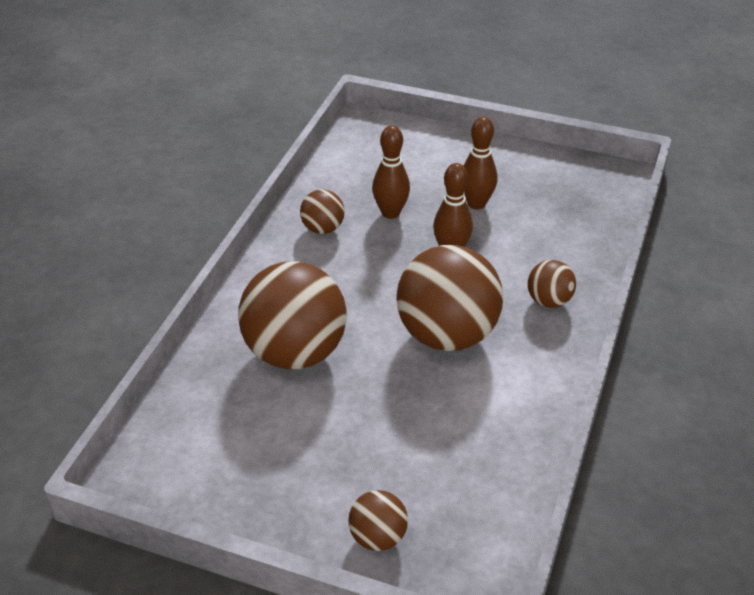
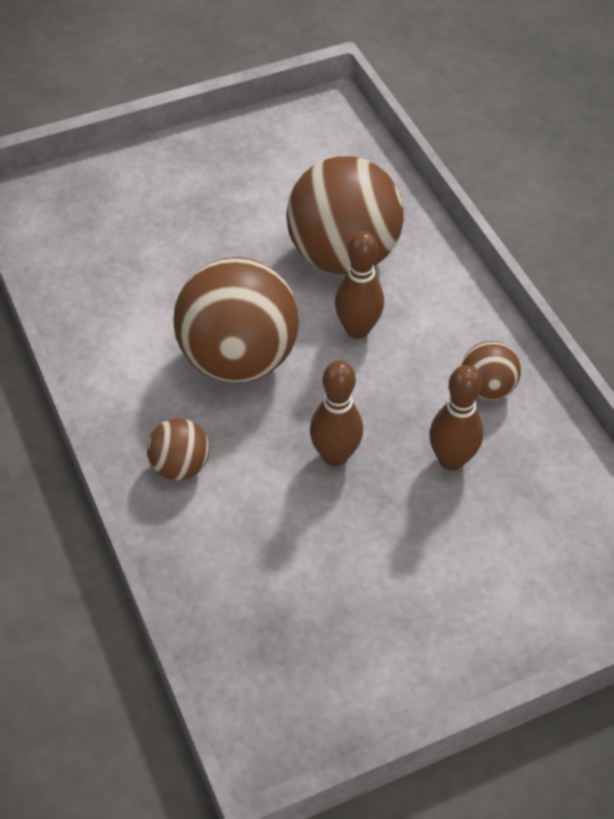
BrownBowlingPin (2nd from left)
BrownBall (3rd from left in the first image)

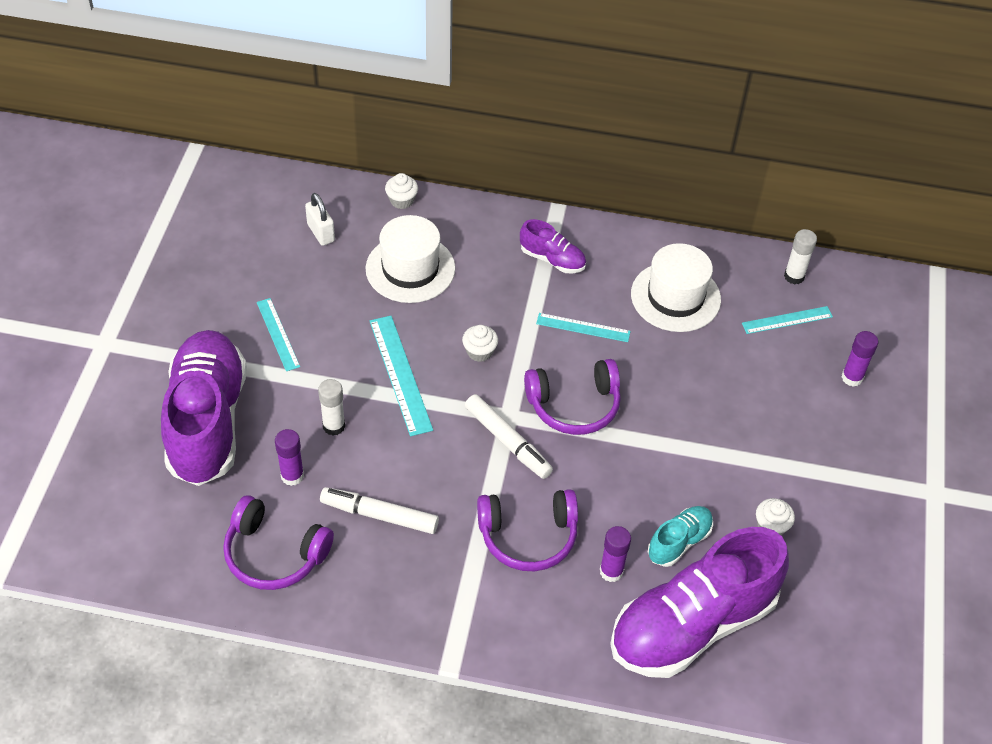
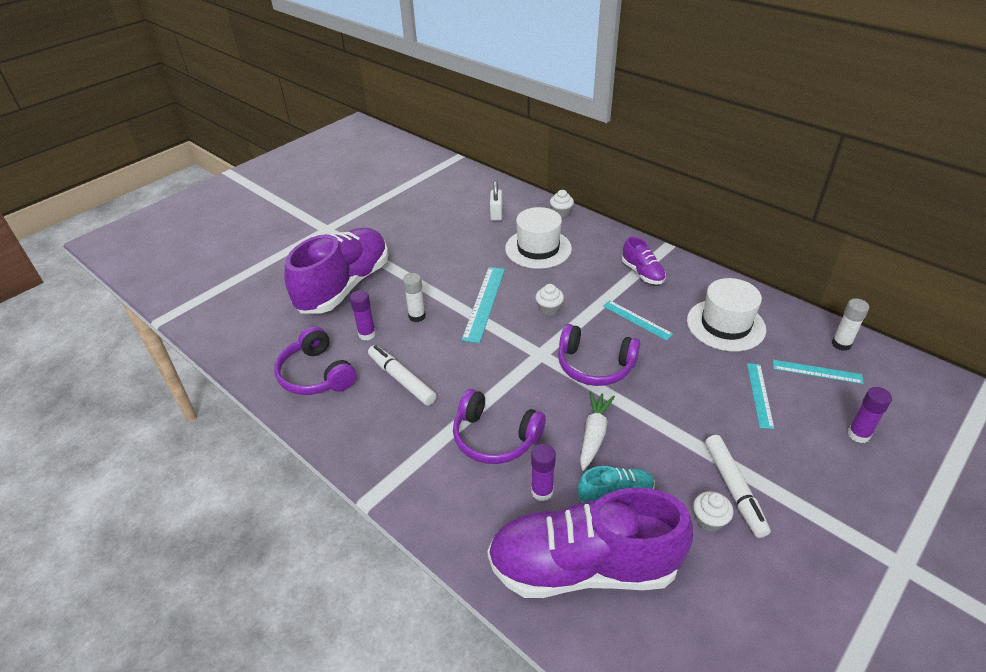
TurquoiseRuler (3rd from left)
WhiteMarker (2nd from left)
WhiteCarrot

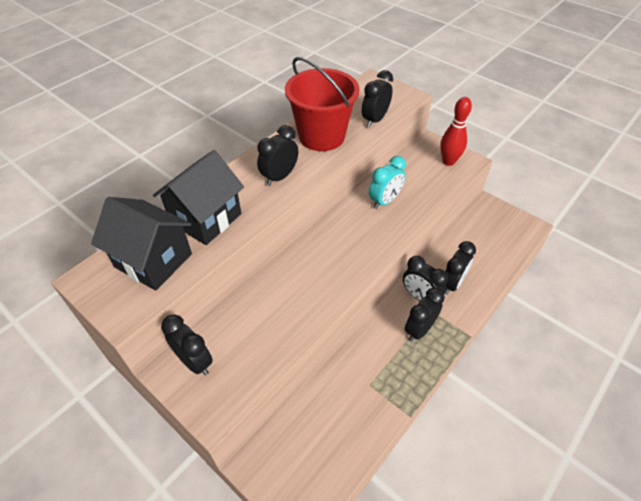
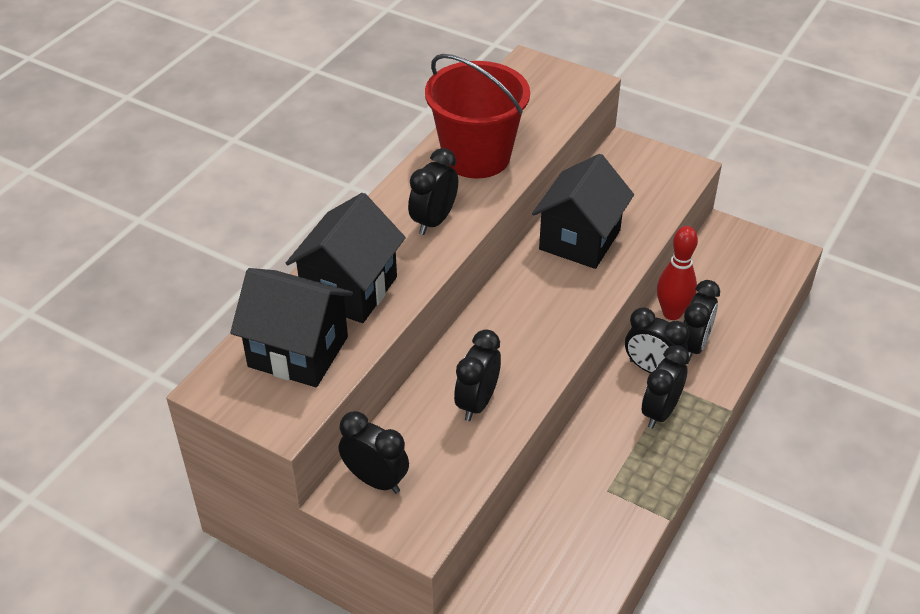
BlackClock (3rd from left)
RedBowlingPin
BlackHouse (3rd from left)

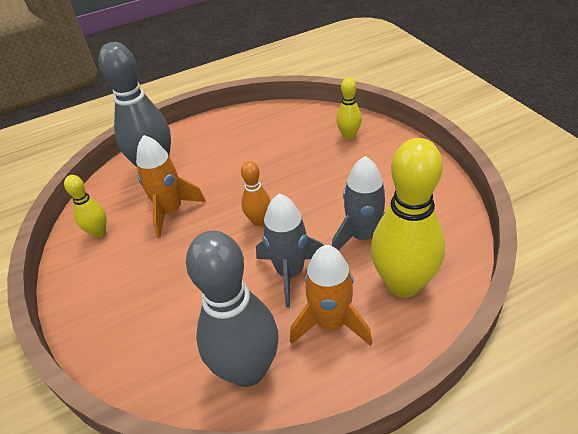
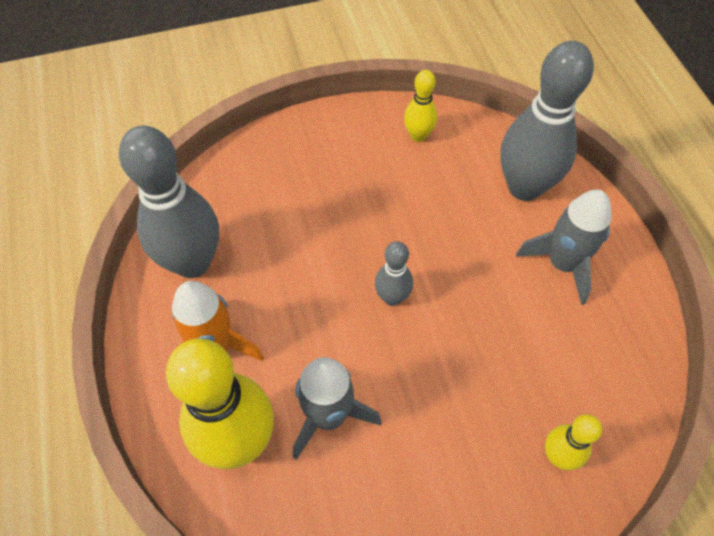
OrangeRocket (1st from left in the first image)
GreyBowlingPin (2nd from left)
GreyRocket (2nd from left)

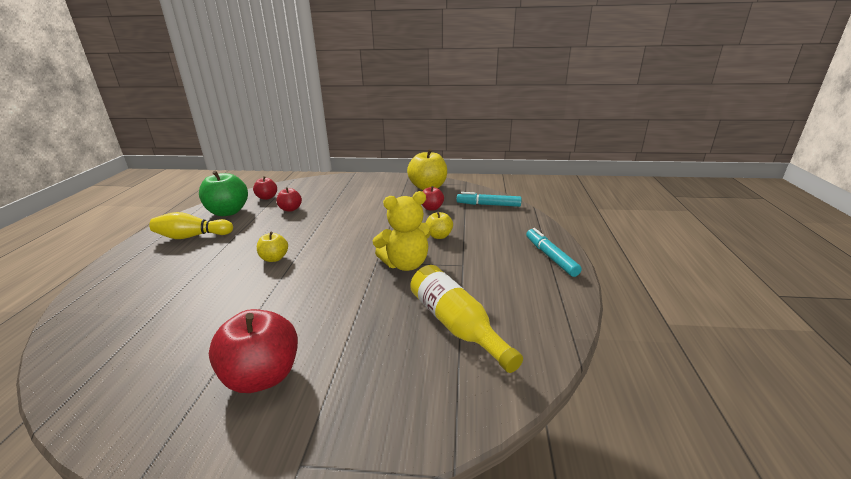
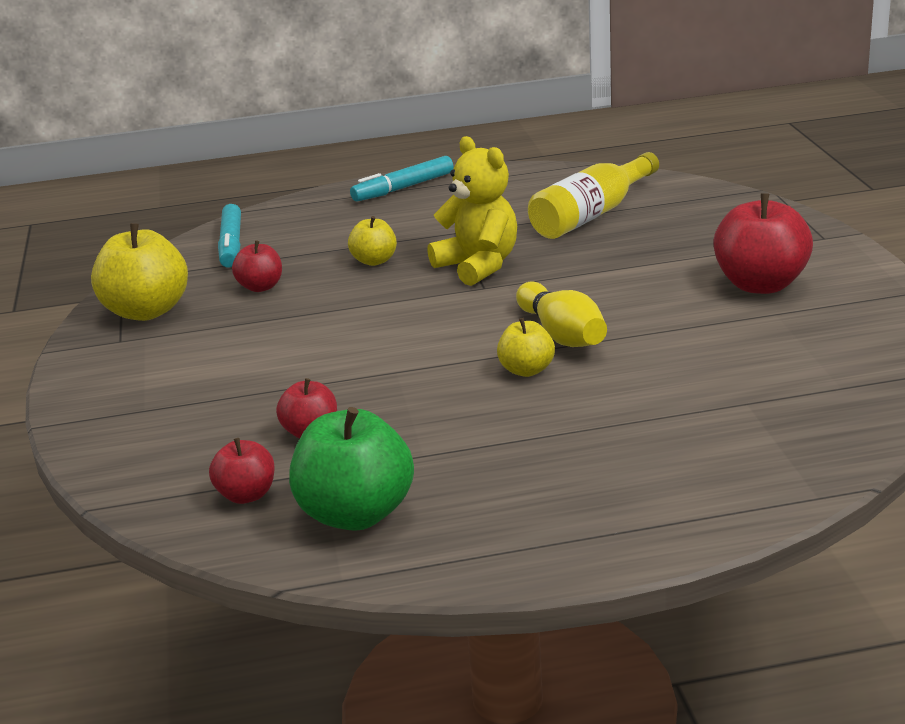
YellowBowlingPin

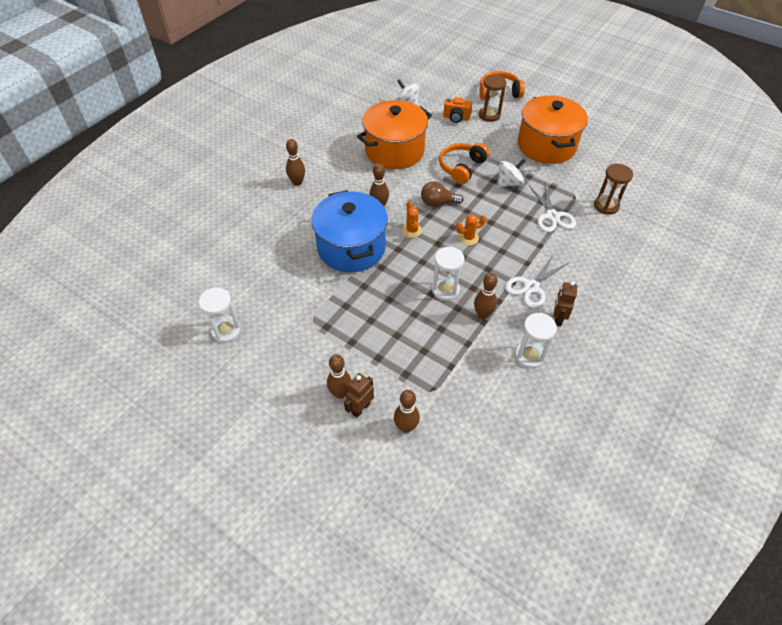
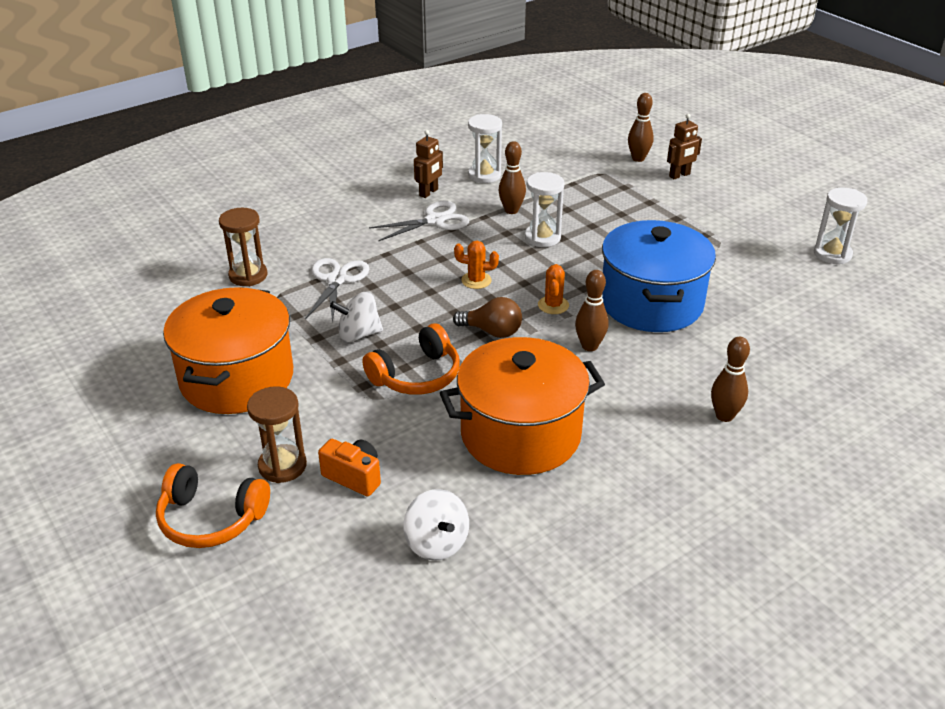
BrownBowlingPin (2nd from left in the first image)

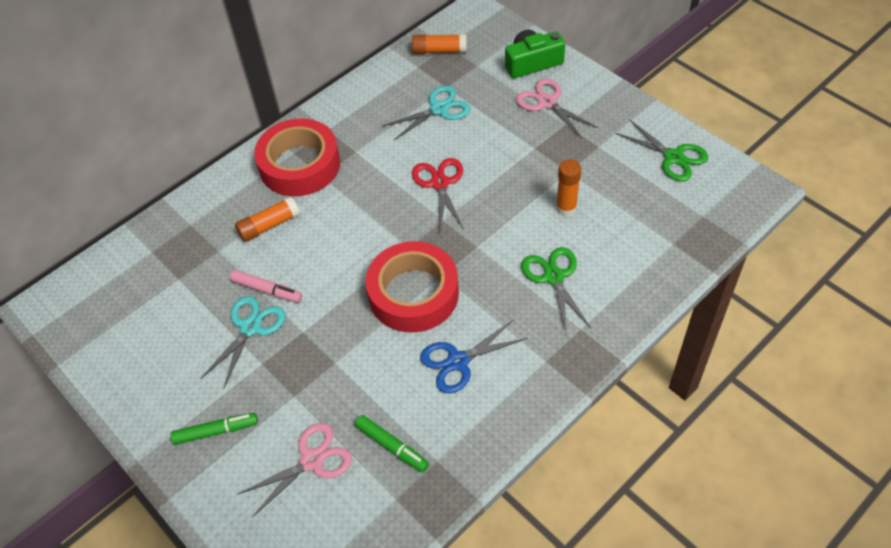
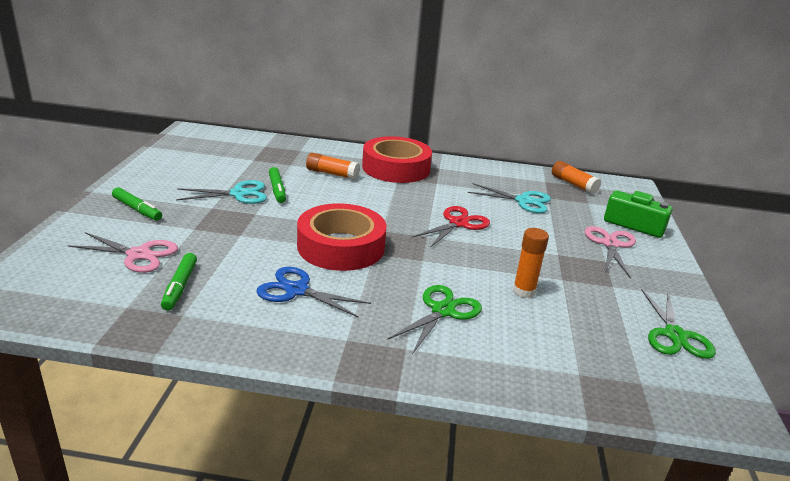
GreenMarker (3rd from left)

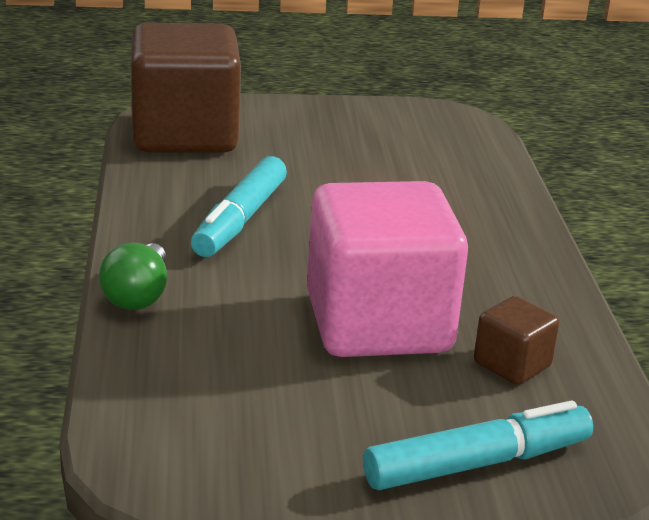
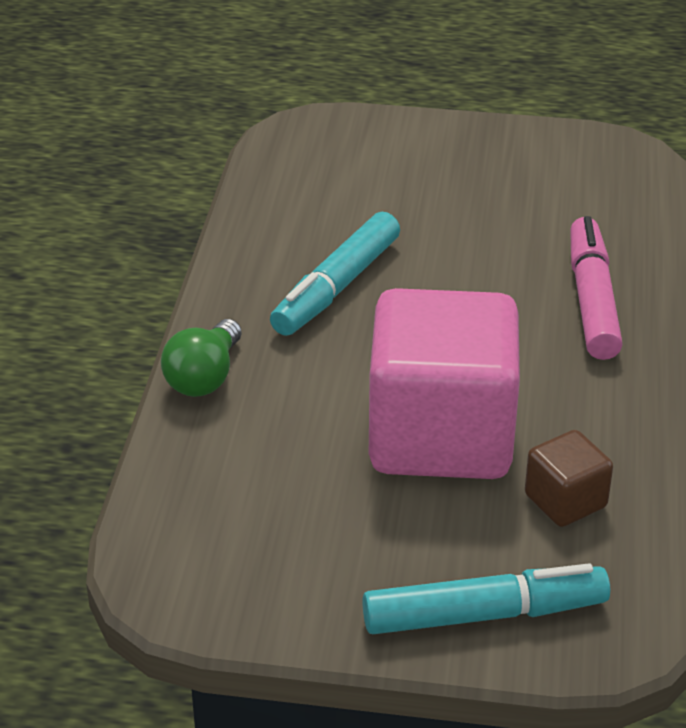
BrownCube (1st from left in the first image)
PinkMarker

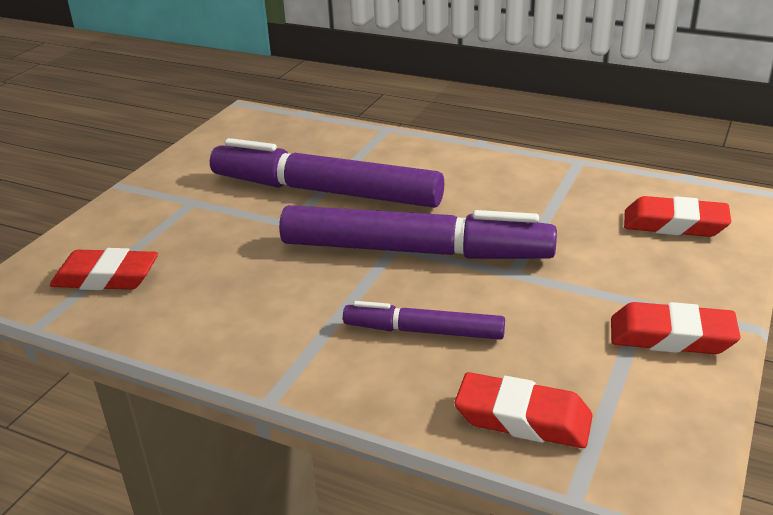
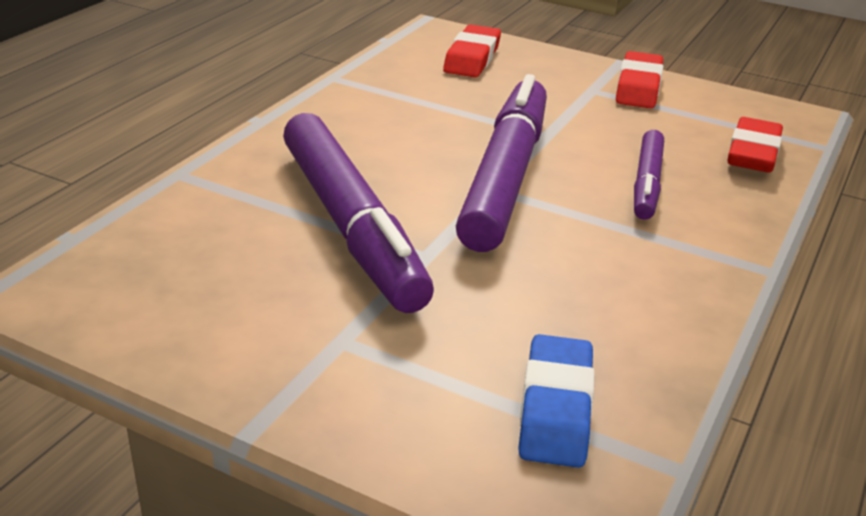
PurpleMarker (1st from left)
BlueEraser

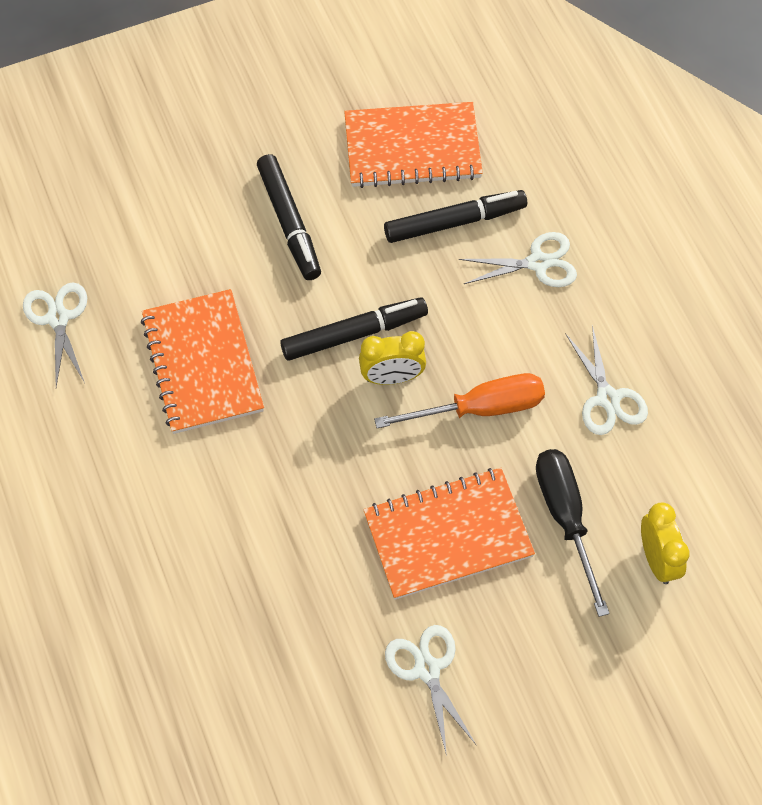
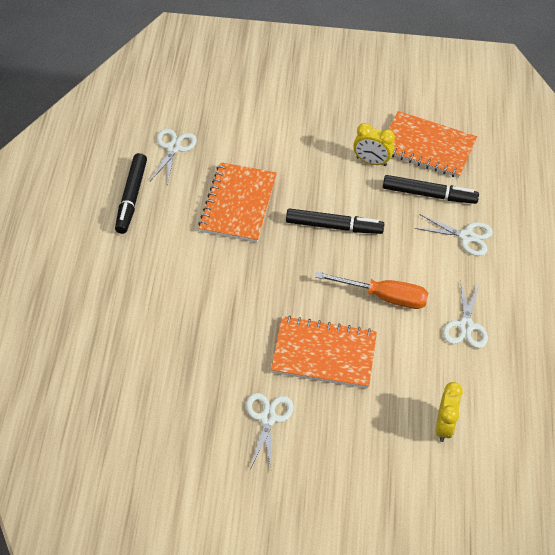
BlackMarker (1st from left)
YellowClock (1st from left)
BlackScrewdriver

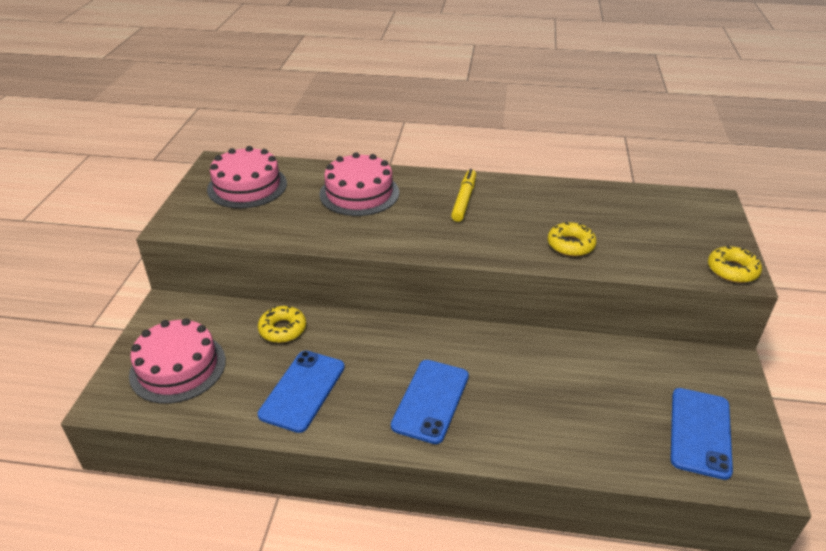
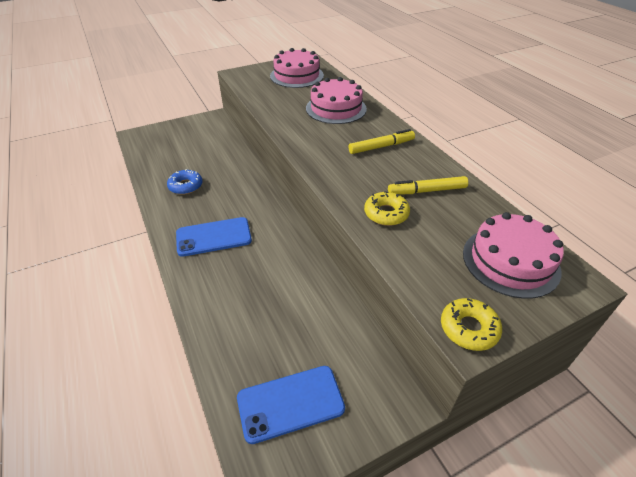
YellowDonut (1st from left in the first image)
PinkCake (3rd from left)
BlueDonut
YellowMarker (2nd from left)

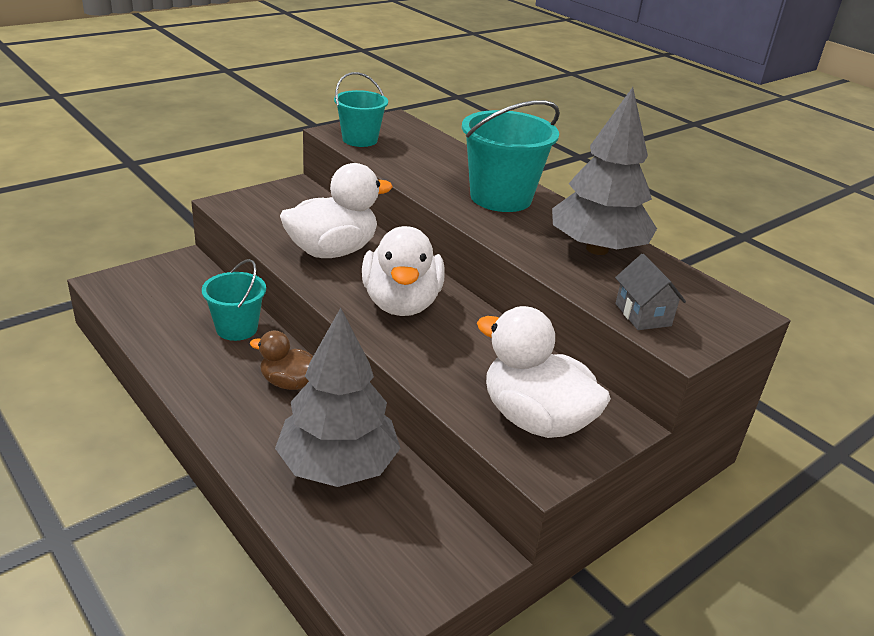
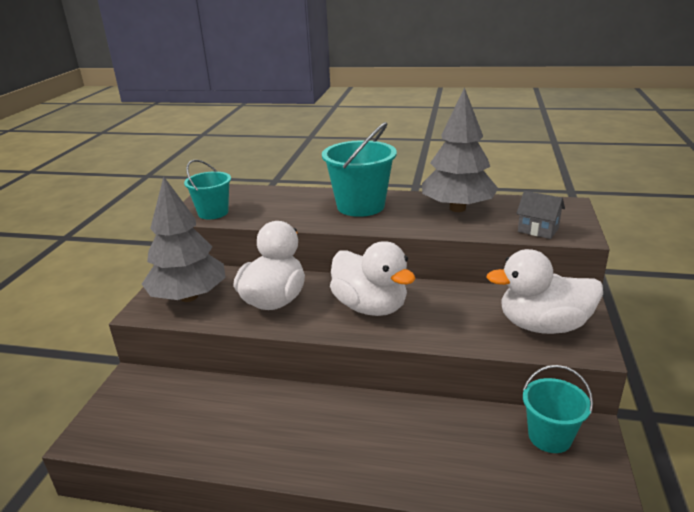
TurquoiseBucket (3rd from left)
GreyTree (1st from left)
BrownDuck

